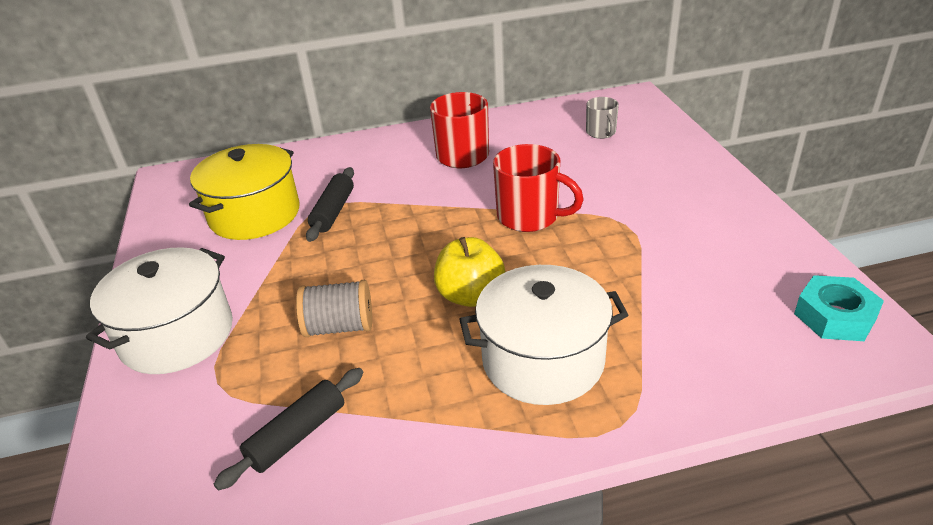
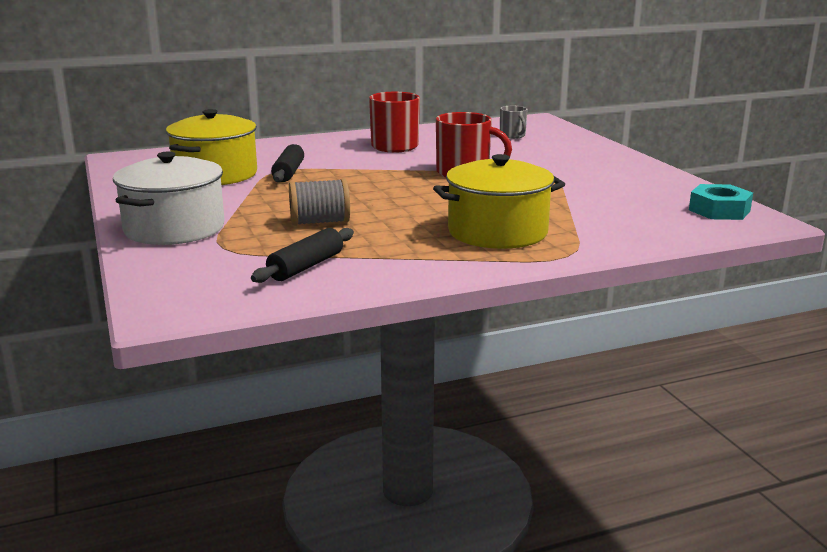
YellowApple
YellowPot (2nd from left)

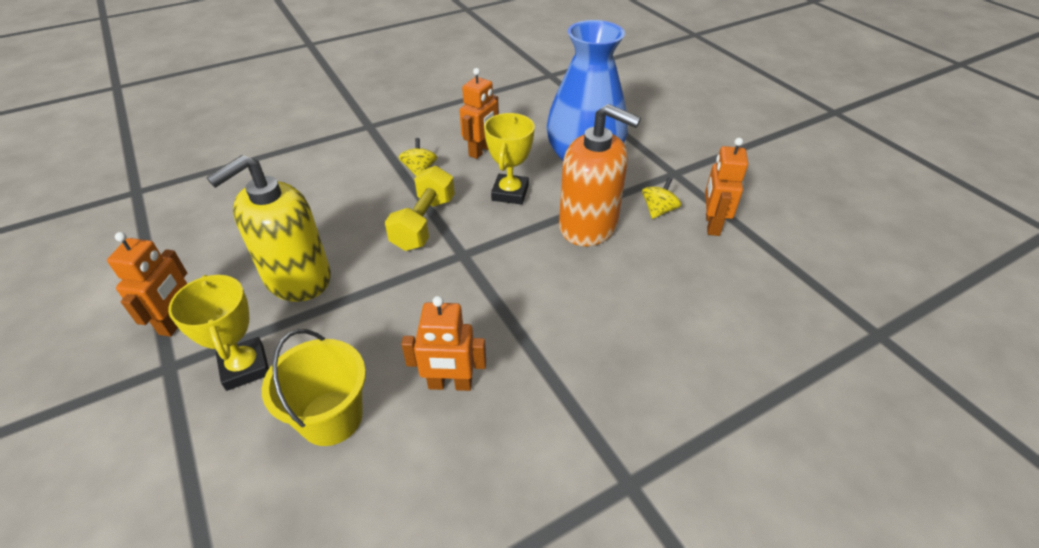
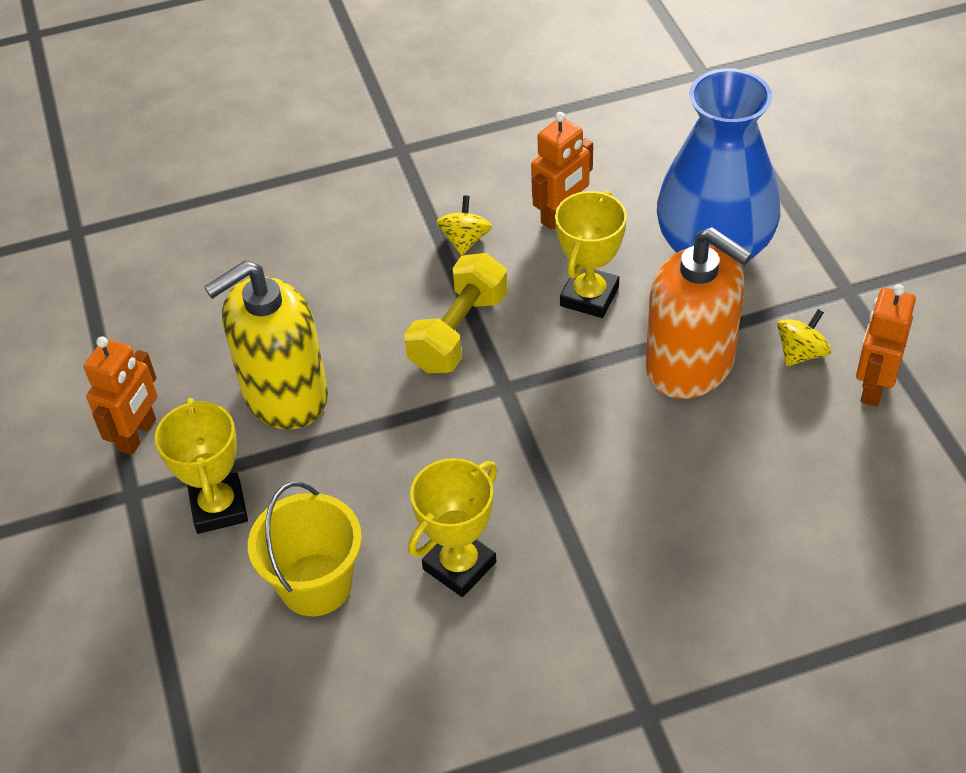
YellowTrophy (2nd from left)

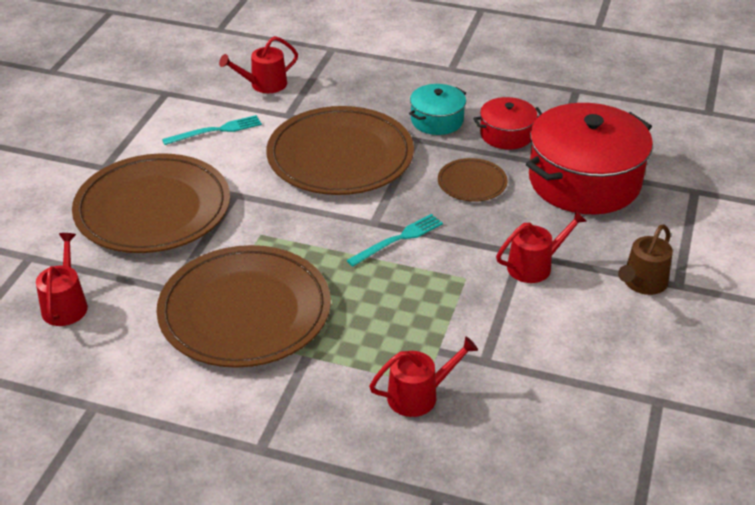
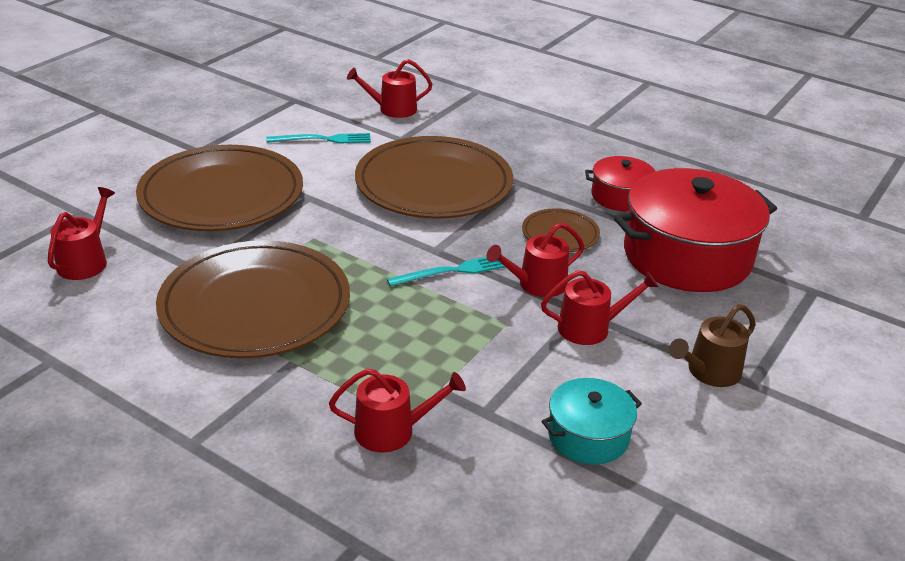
TurquoisePot
RedWateringCan (4th from left)

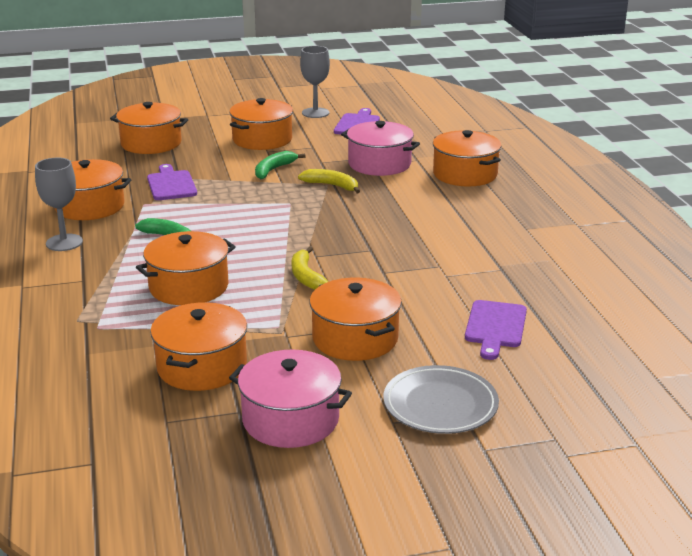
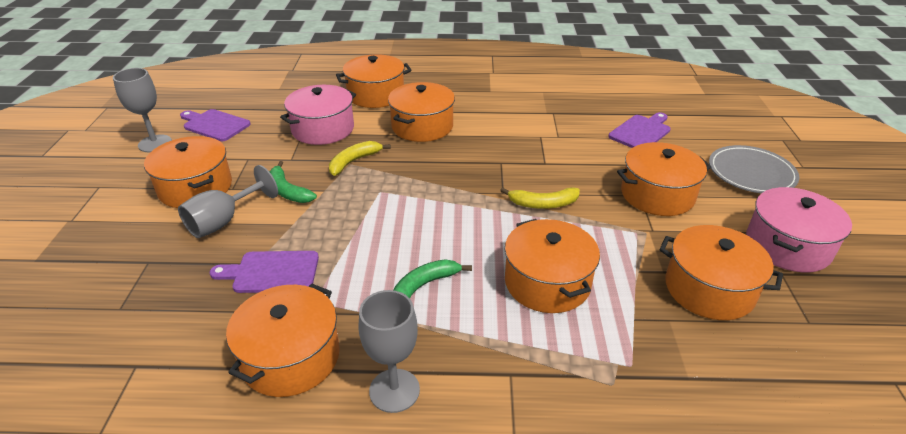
OrangePot (4th from left)
PurpleCuttingBoard (3rd from left)
GreyGoblet (2nd from left)

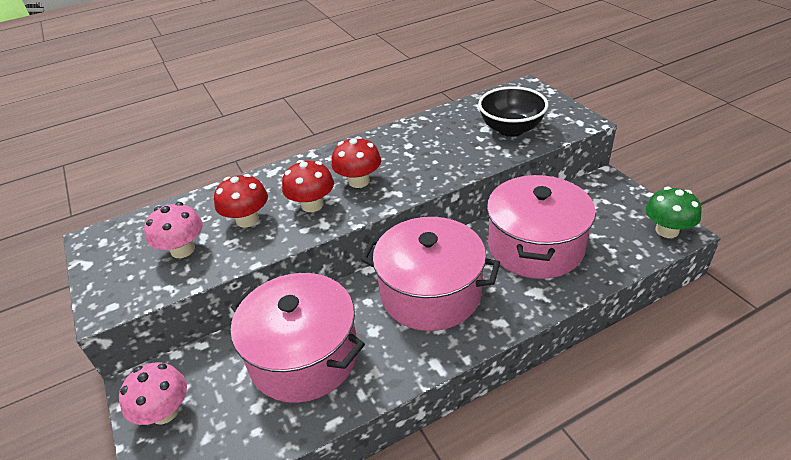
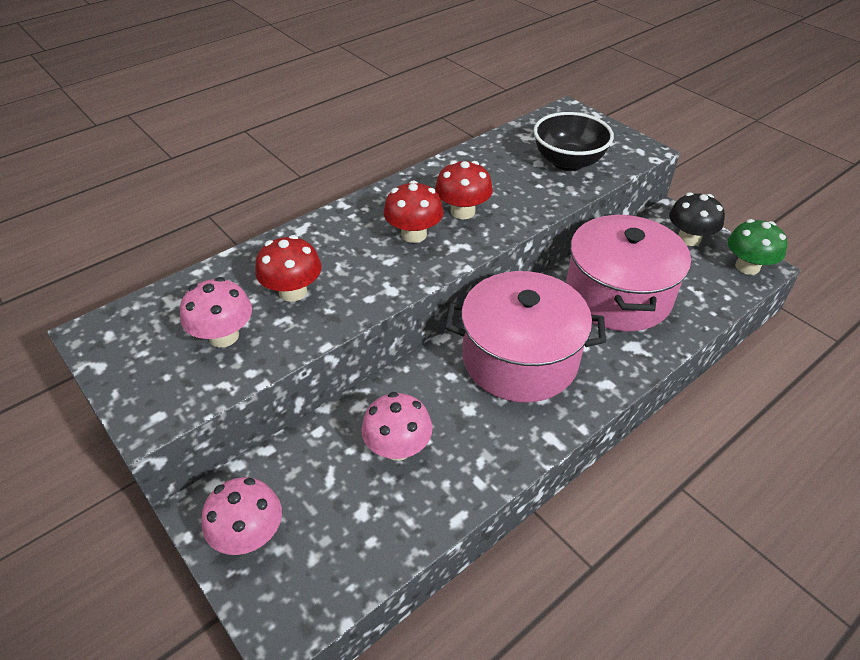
RedMushroom (3rd from left)
PinkMushroom (3rd from left)
BlackMushroom

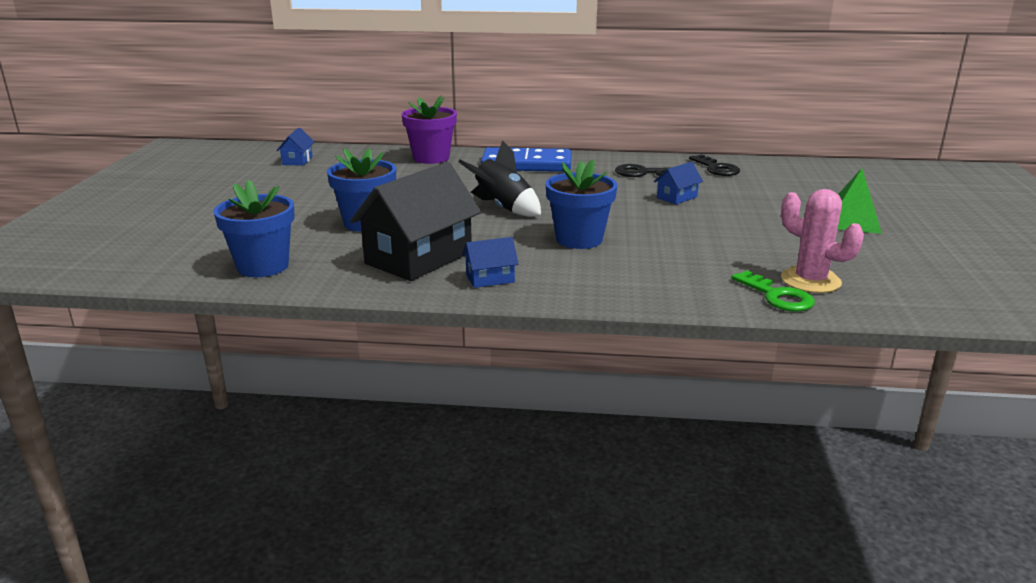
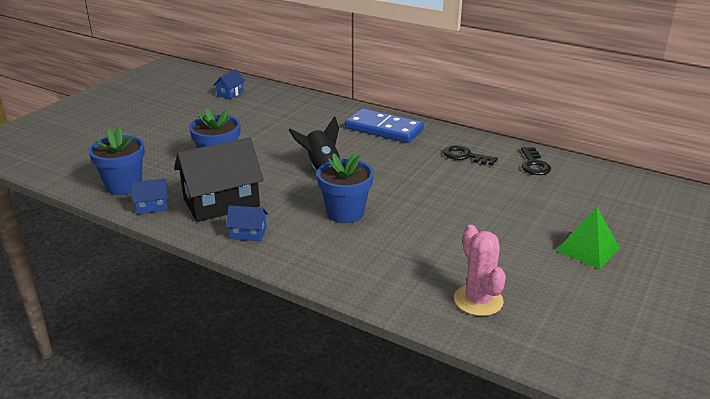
PurpleFlowerPot
BlueHouse (1st from left)
GreenKey

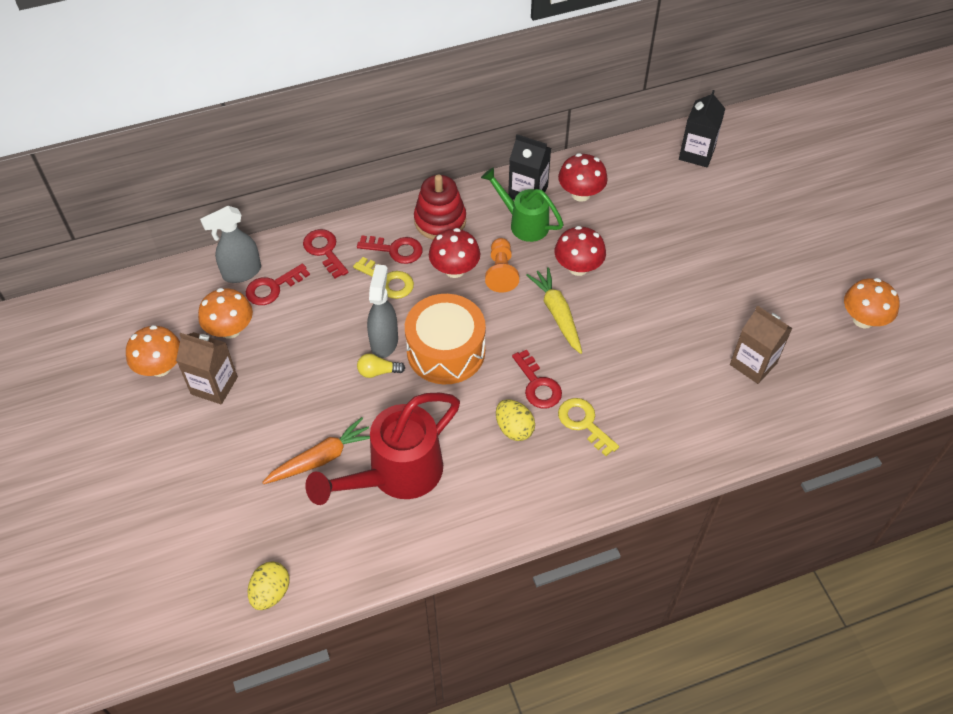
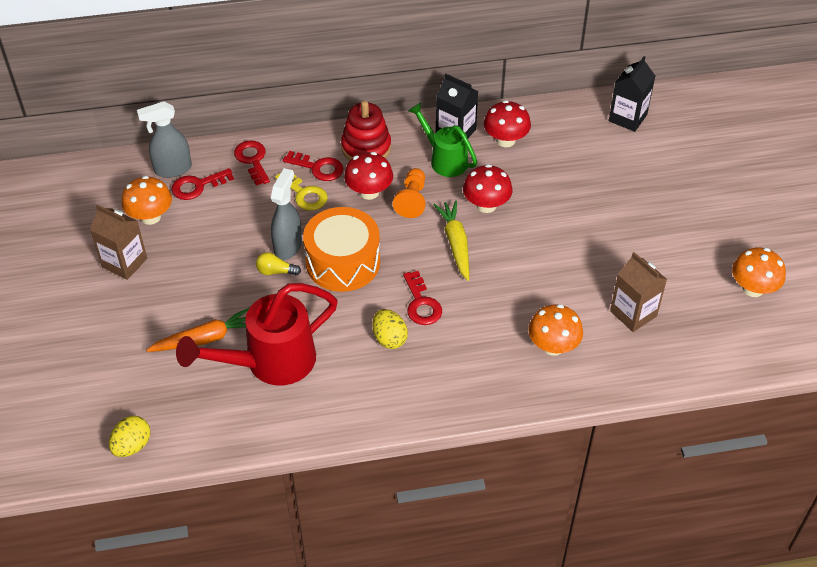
OrangeMushroom (2nd from left)
YellowKey (2nd from left in the first image)

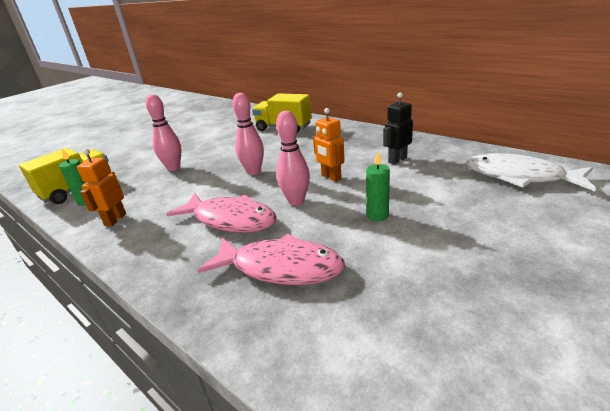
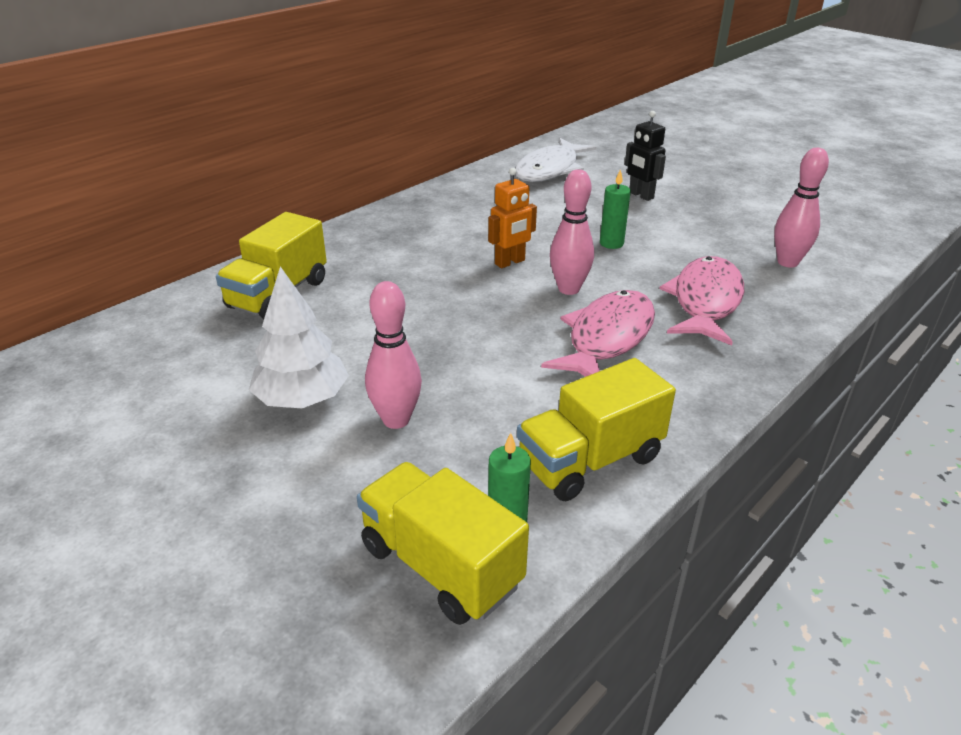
PinkBowlingPin (3rd from left)
BlackRobot
YellowTruck (3rd from left)
WhiteTree

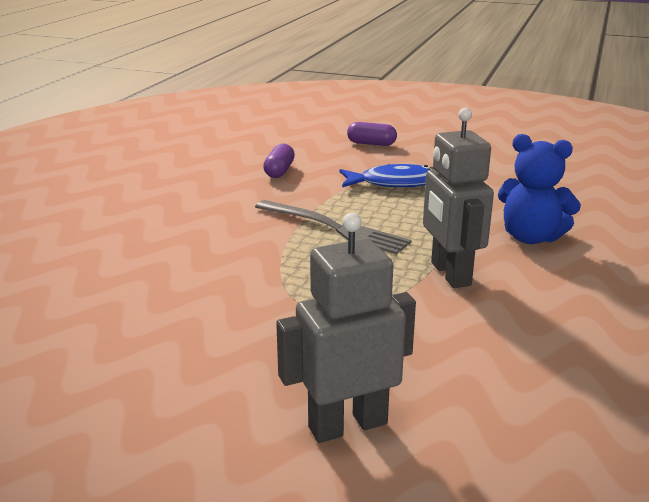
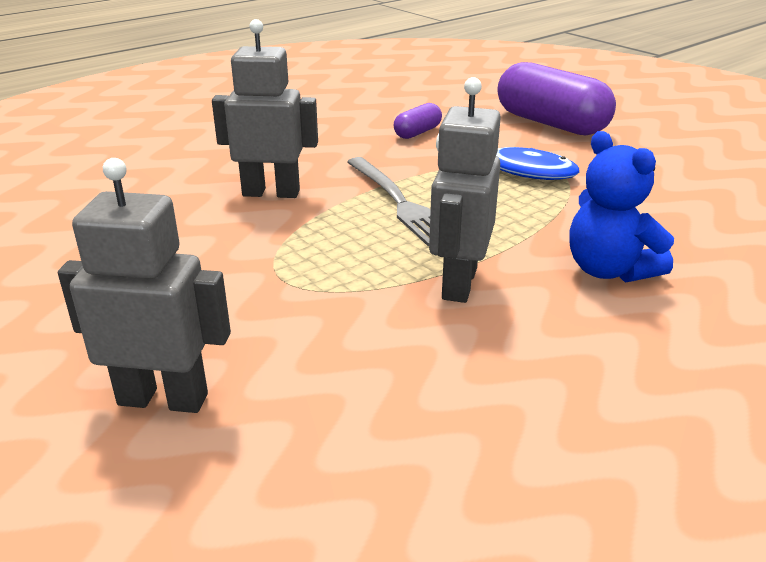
PurpleCapsule (2nd from left)
GreyRobot (2nd from left)

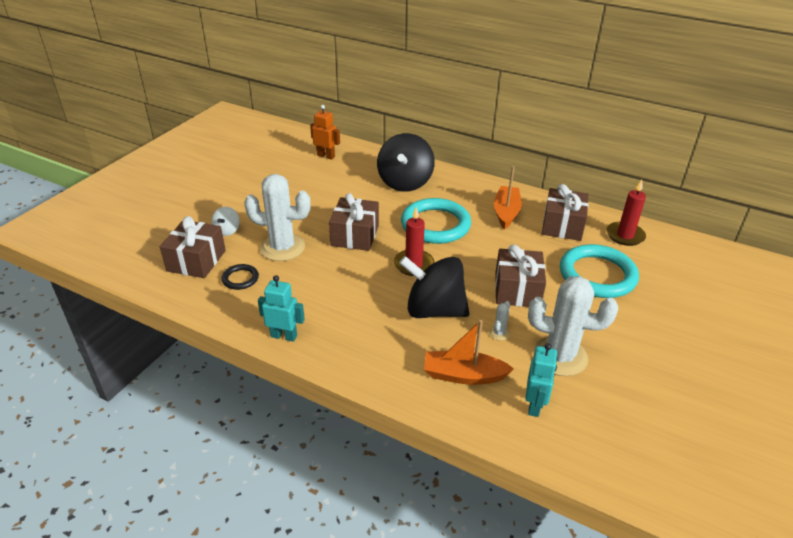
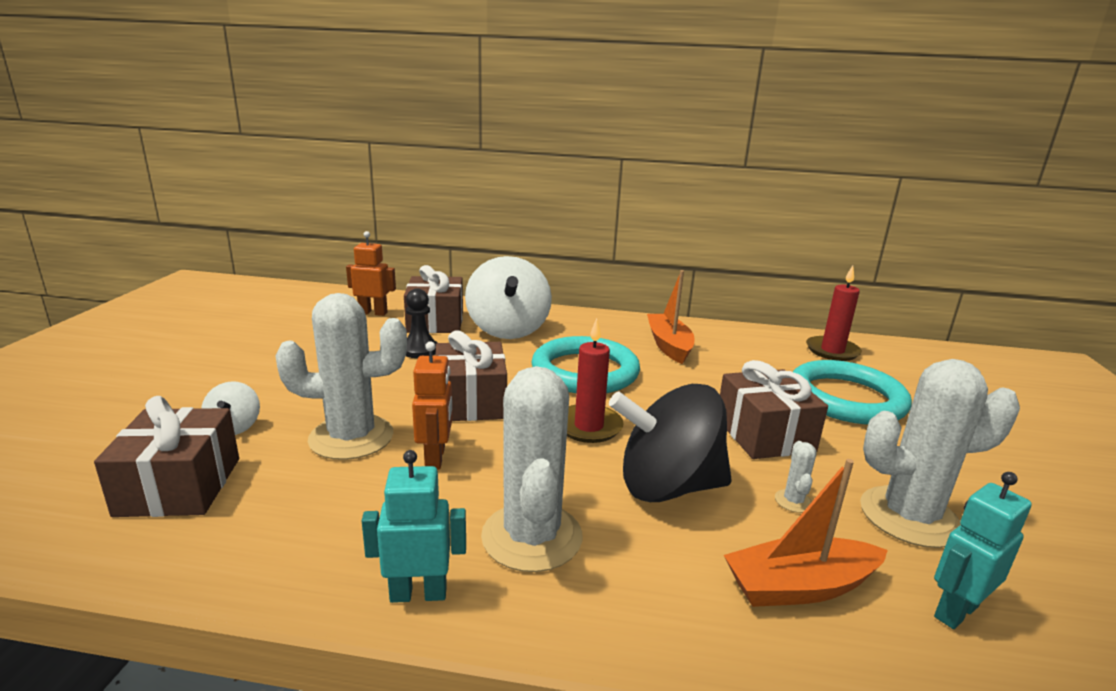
WhiteSpinningTop (2nd from left)
BrownGift (2nd from left)
BlackRing
TurquoiseRobot (2nd from left)
BlackPawn
OrangeRobot (2nd from left)
WhiteCactus (2nd from left)

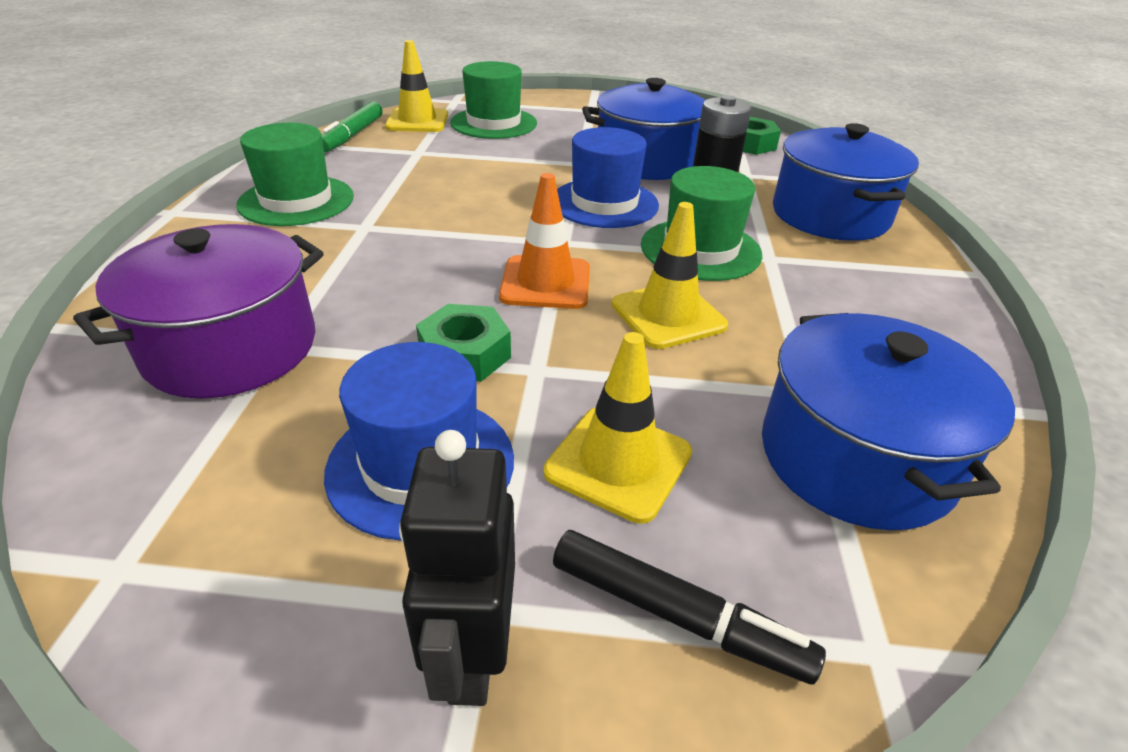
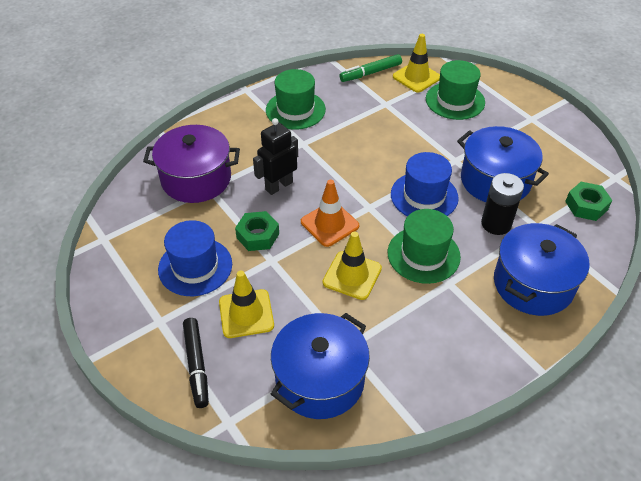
BlackRobot

